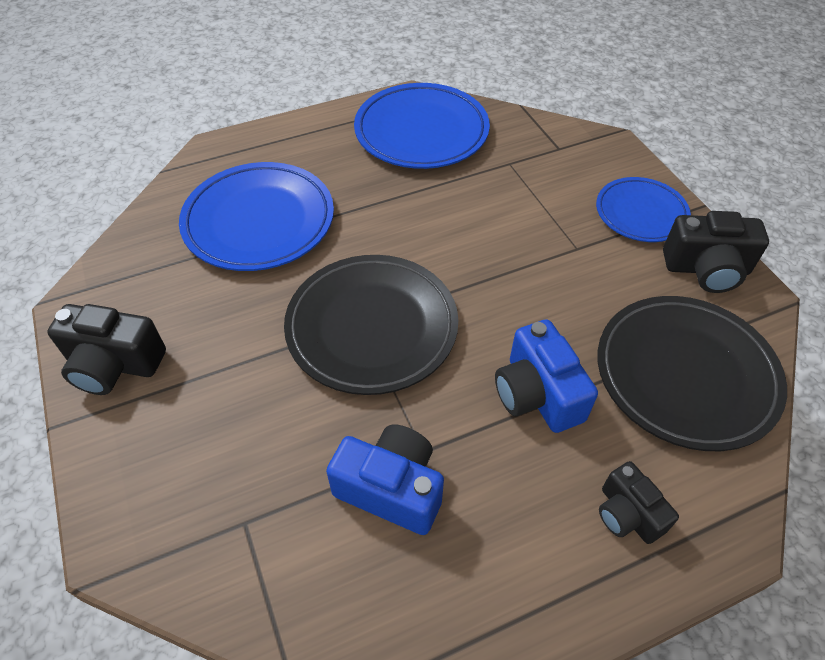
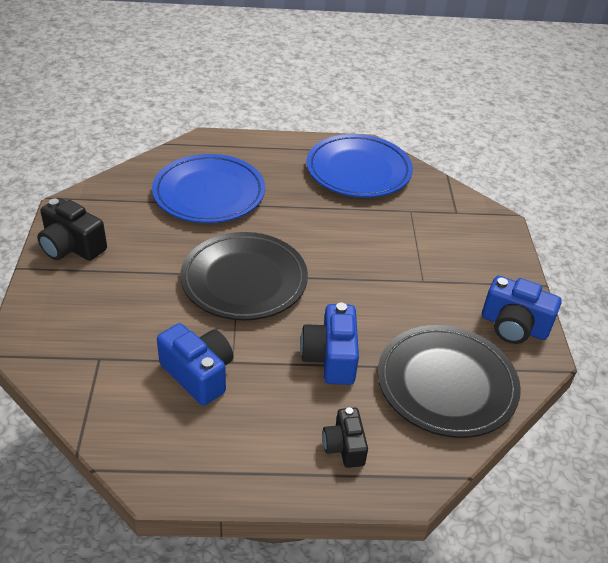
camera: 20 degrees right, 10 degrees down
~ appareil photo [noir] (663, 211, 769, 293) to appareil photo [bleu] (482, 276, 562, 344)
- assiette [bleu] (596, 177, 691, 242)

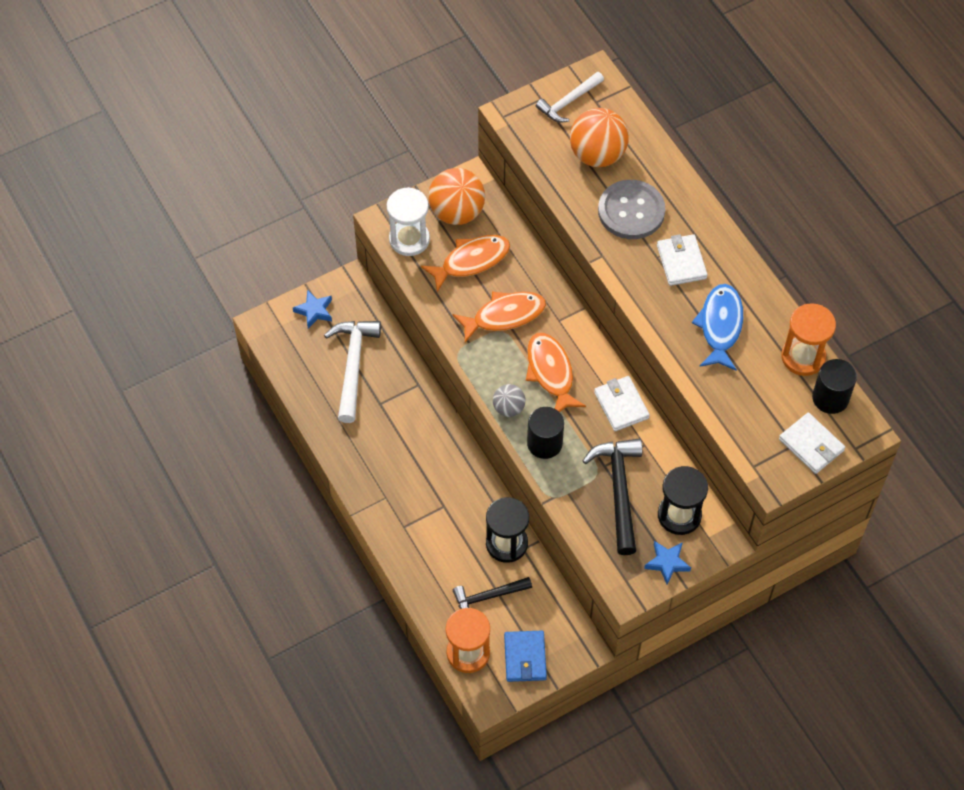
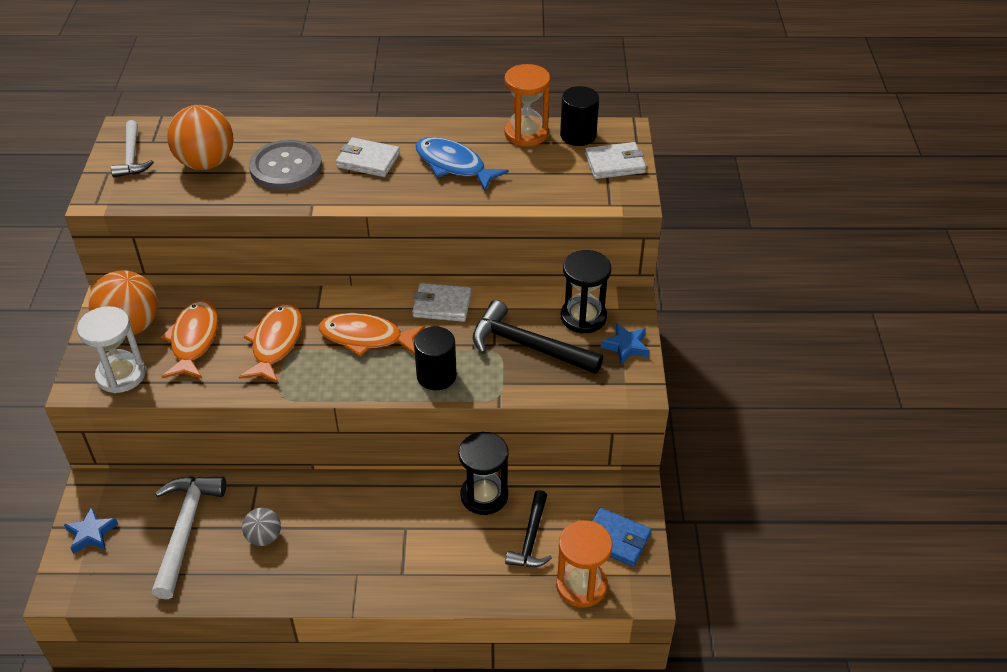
camera: 60 degrees left, 15 degrees down
~ marteau [blanc] (324, 321, 381, 423) = (151, 476, 226, 599) 60 degrees clockwise
~ balle [gris] (493, 384, 526, 417) to (242, 507, 281, 546)

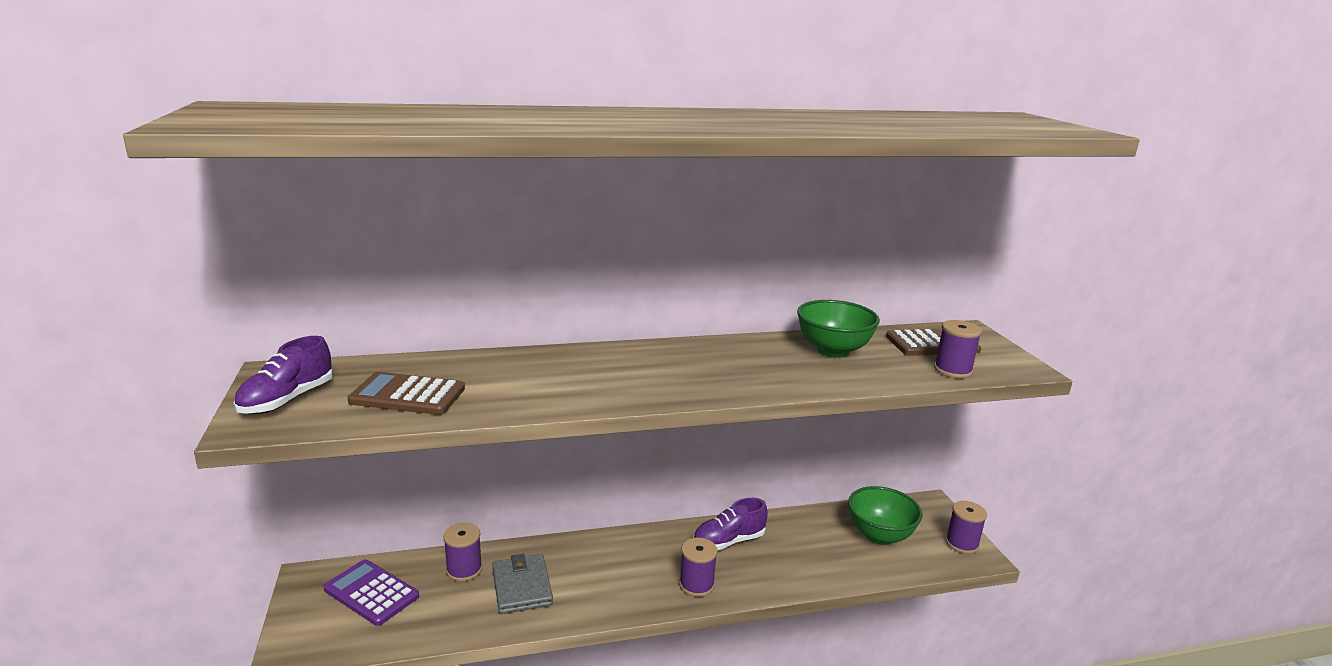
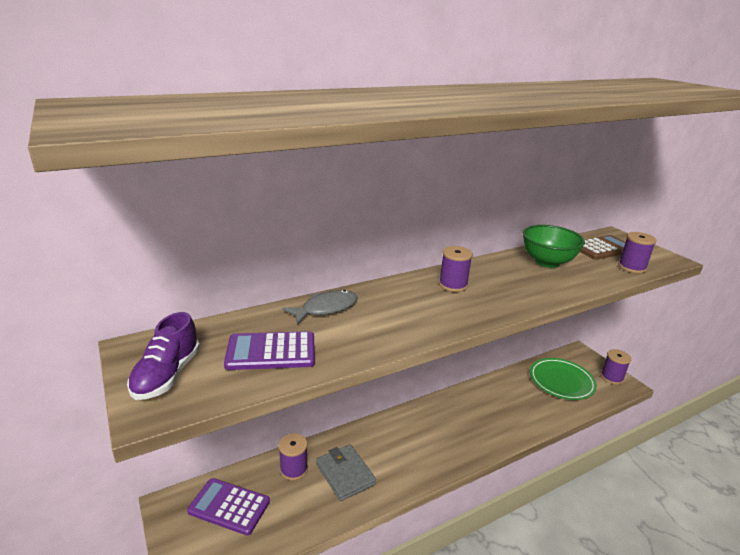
camera: 15 degrees left, 5 degrees up
~ calculatrice [marron] (347, 372, 465, 415) to calculatrice [violet] (224, 331, 315, 370)
+ poisson [gris] (283, 290, 358, 325)
~ bobine [violet] (679, 537, 717, 597) to (439, 246, 473, 292)
~ bol [vert] (848, 486, 922, 545) to assiette [vert] (530, 358, 597, 400)
- chaussure [violet] (693, 498, 768, 550)

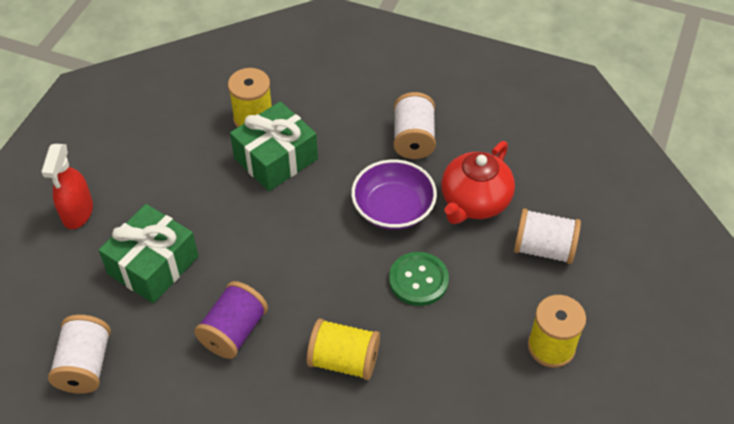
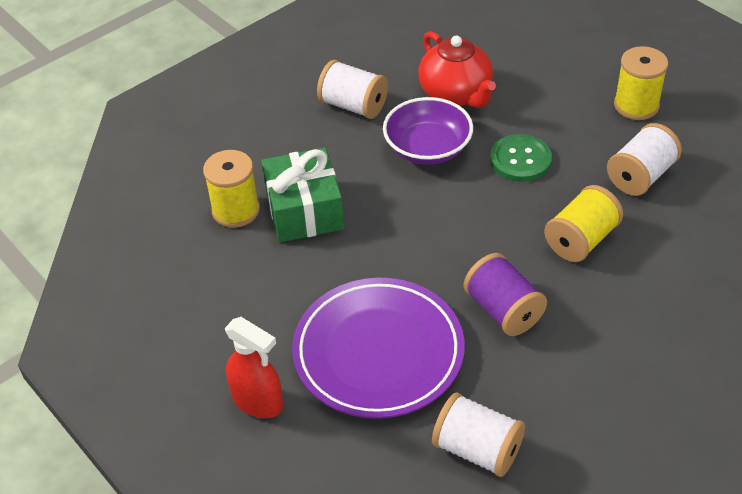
camera: 60 degrees left, 5 degrees down
~ cadeau [vert] (99, 204, 198, 303) to assiette [violet] (292, 278, 465, 419)
~ bobine [blanc] (514, 208, 581, 264) to (607, 123, 682, 196)

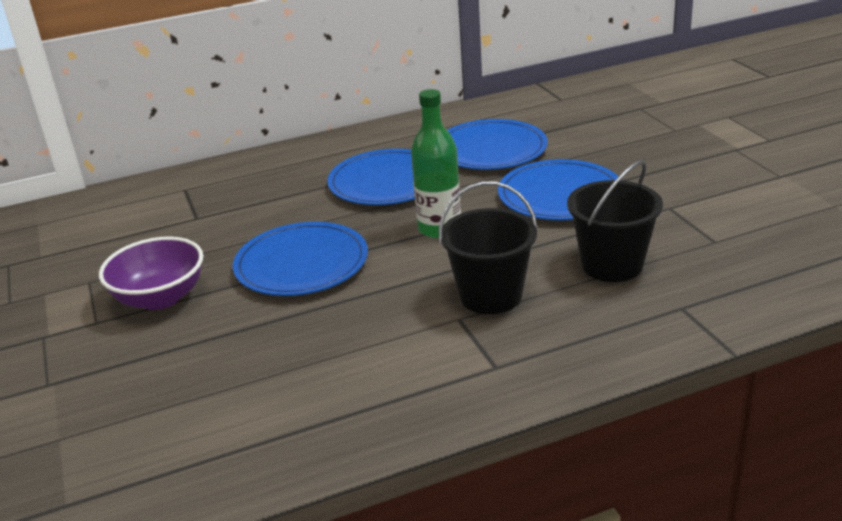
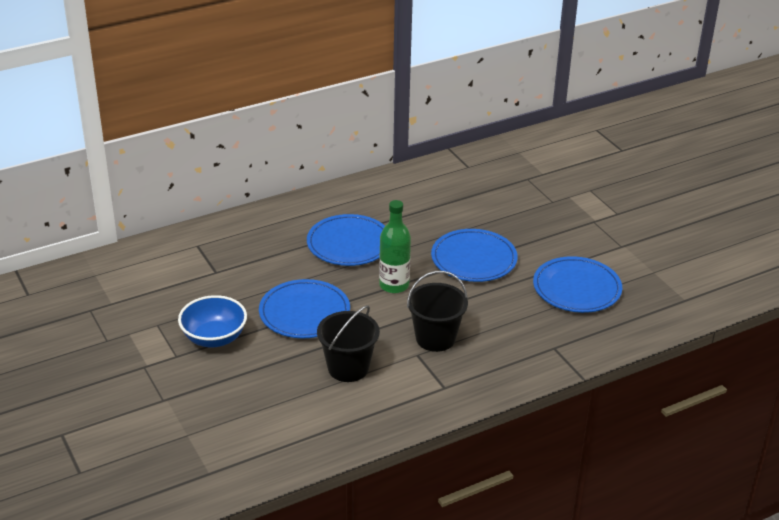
camera: 10 degrees left, 5 degrees up
~ bol [violet] (99, 236, 203, 310) to bol [bleu] (178, 295, 247, 347)
~ seau [noir] (567, 161, 663, 282) to (317, 305, 380, 382)
~ assiette [bleu] (447, 119, 548, 170) to (533, 256, 622, 313)

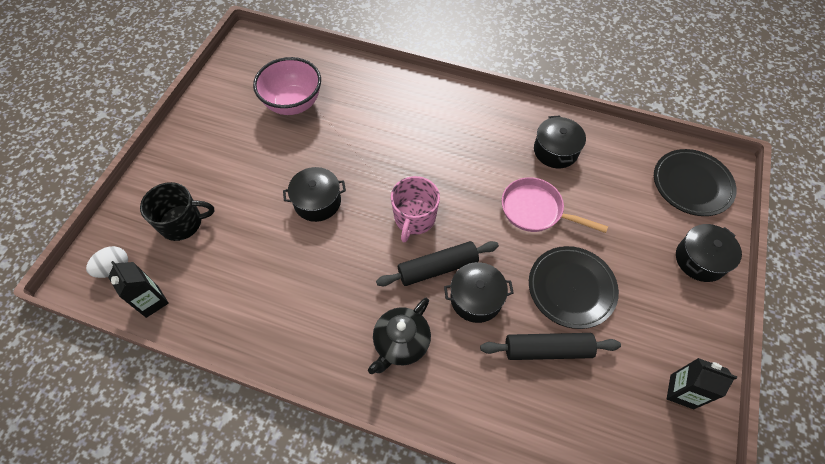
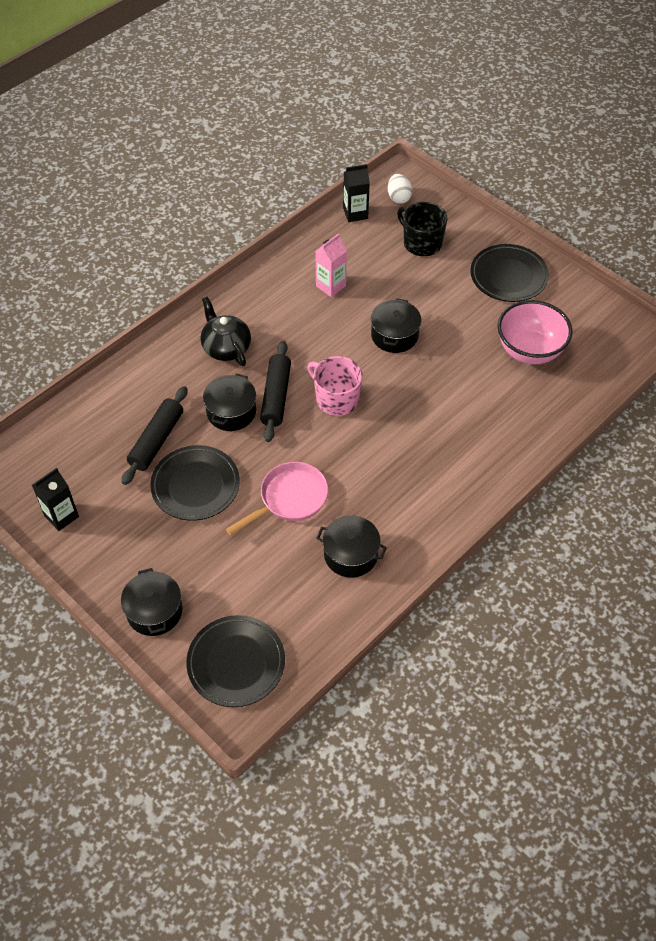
camera: 115 degrees right, 5 degrees down
+ brique de lait [rose] (315, 233, 347, 297)
~ tasse [noir] (140, 182, 214, 241) = (397, 202, 448, 256) 120 degrees clockwise
+ assiette [noir] (471, 244, 549, 302)

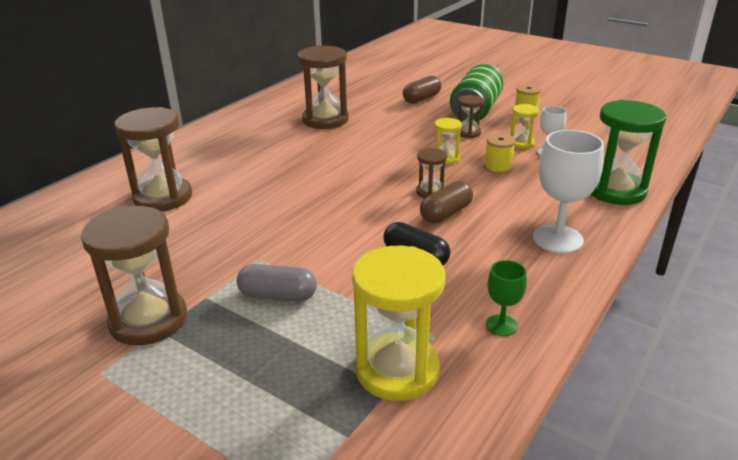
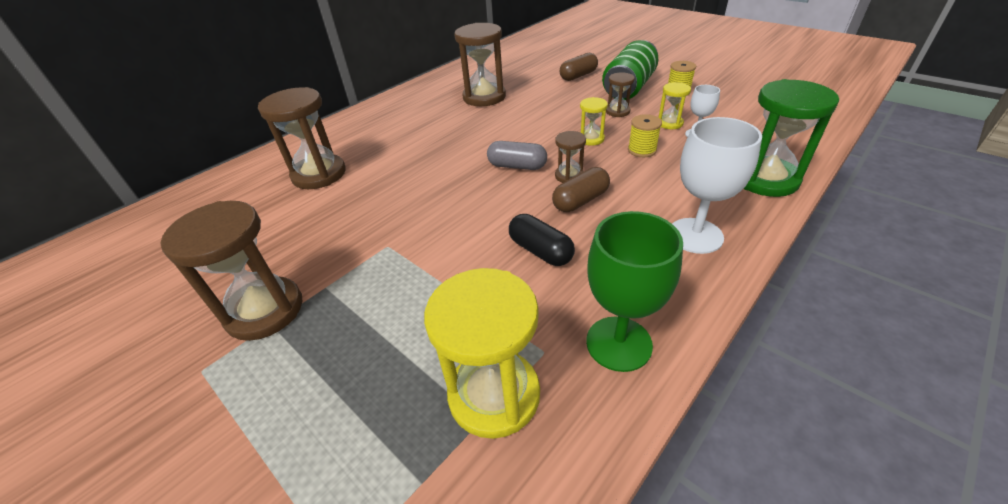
camera: 10 degrees right, 10 degrees up
~ gélule [gris] (237, 264, 317, 302) to (487, 141, 547, 170)
~ verre à pied [vert] (486, 260, 527, 336) = (586, 211, 683, 372) x1.87

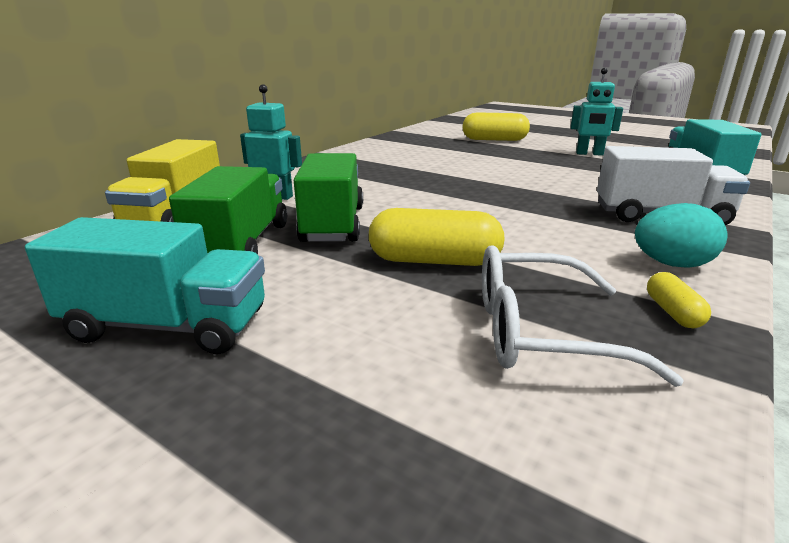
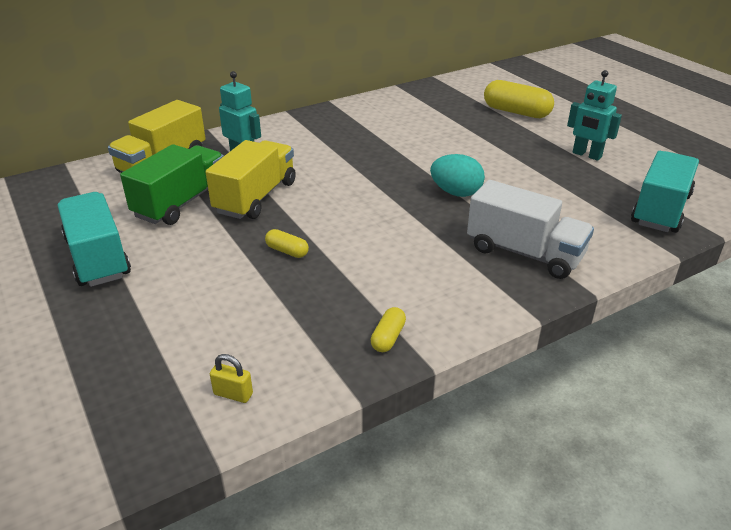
camera: 25 degrees right, 10 degrees up
~ camion [turquoise] (25, 217, 265, 354) = (58, 192, 131, 287) 150 degrees counterclockwise
~ camion [vert] (294, 153, 363, 242) to camion [jaune] (206, 140, 296, 219)
+ cadenas [jaune] (210, 354, 253, 403)
~ gélule [jaune] (369, 208, 505, 266) = (265, 229, 309, 258) x0.50
~ œuf [turquoise] (635, 203, 727, 268) to (430, 154, 485, 197)
- lunettes [blanc] (482, 245, 684, 387)

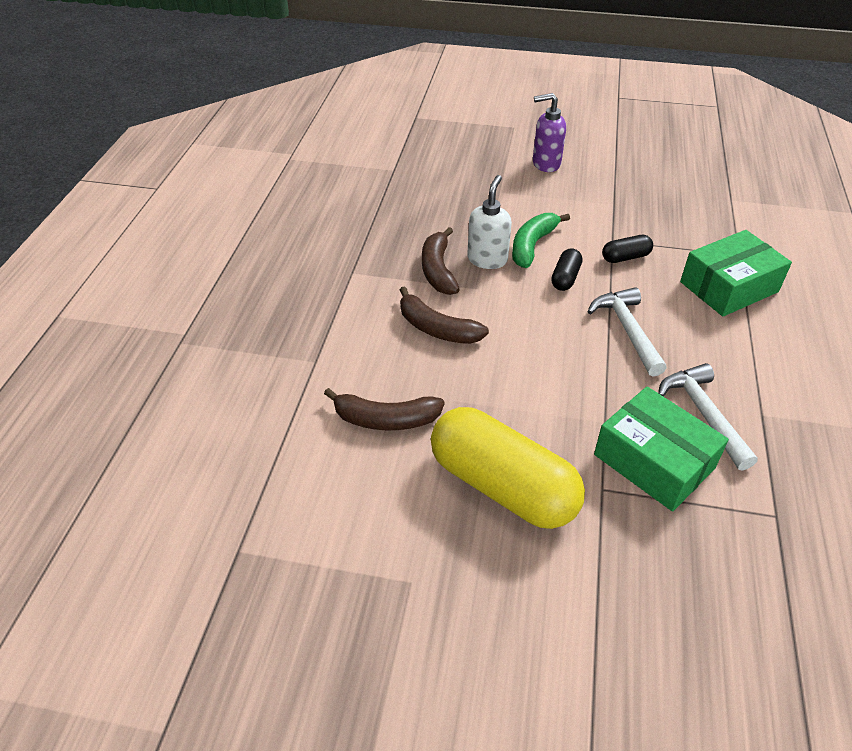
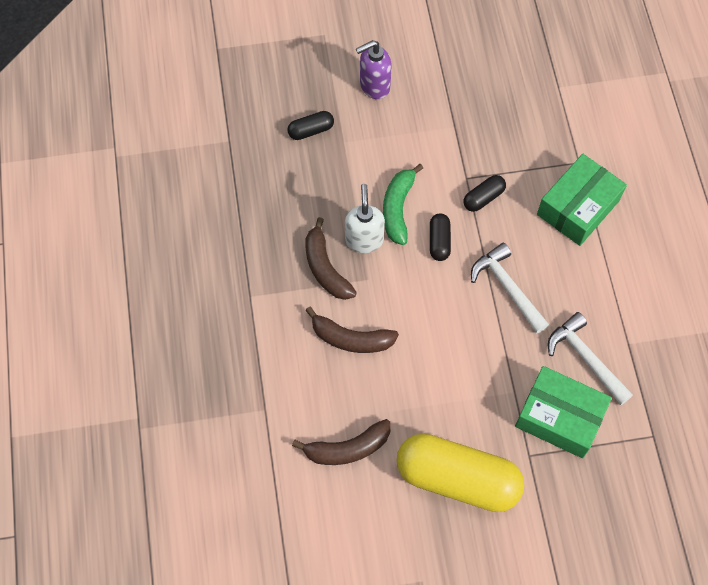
camera: 20 degrees left, 20 degrees up
+ gélule [noir] (287, 111, 334, 140)

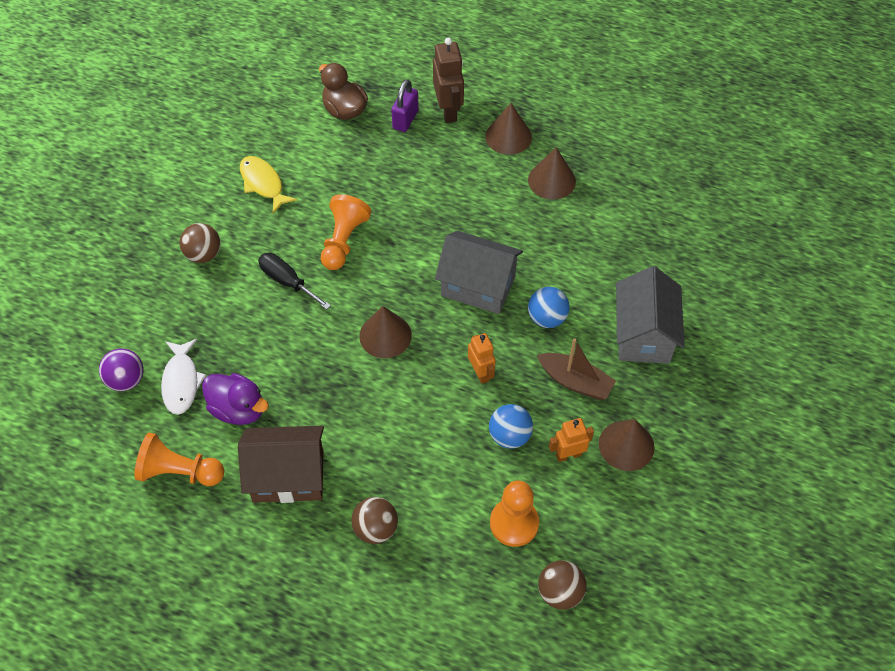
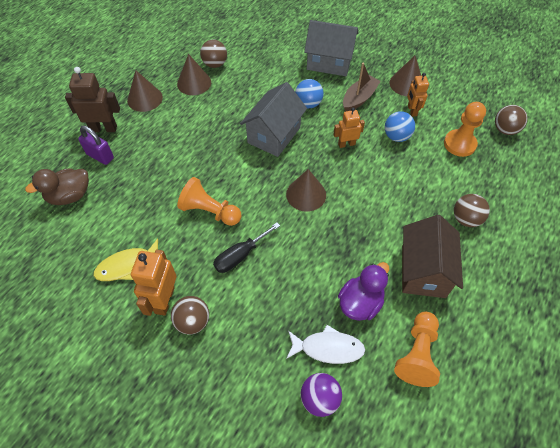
camera: 80 degrees left, 0 degrees up
+ robot [orange] (131, 250, 177, 316)
+ balle [marron] (200, 40, 227, 68)

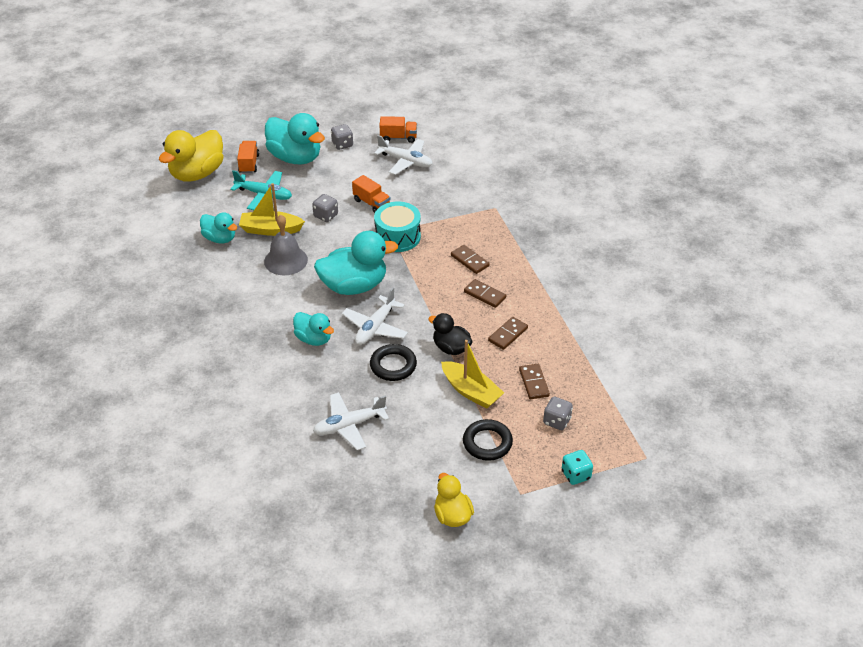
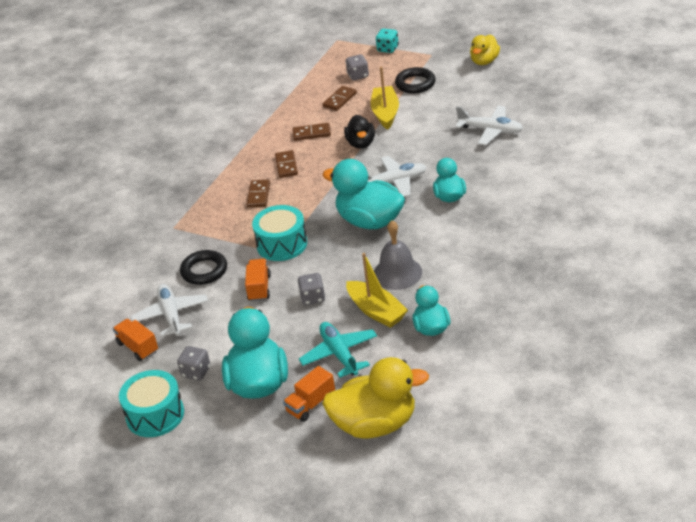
camera: 130 degrees left, 5 degrees down
+ tambour [turquoise] (119, 370, 184, 437)
~ anneau [noir] (370, 344, 417, 381) to (180, 250, 227, 285)

